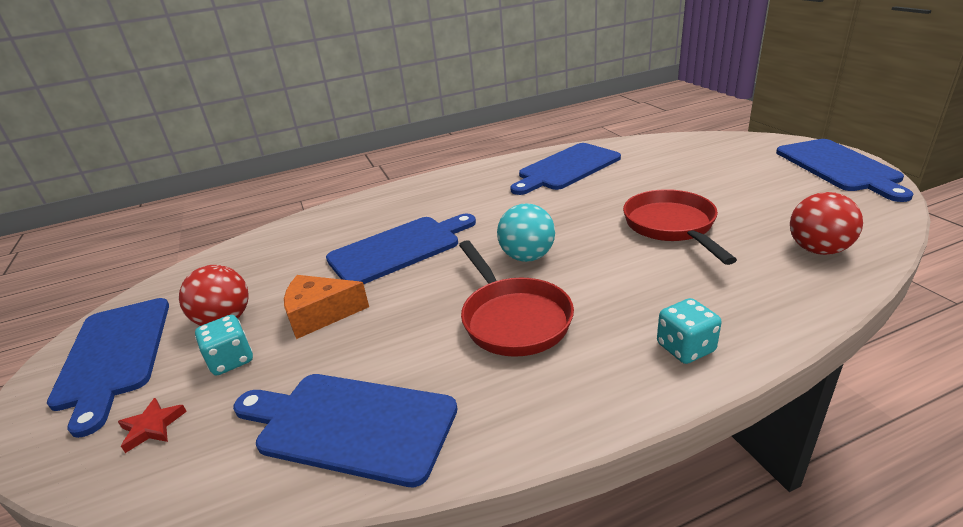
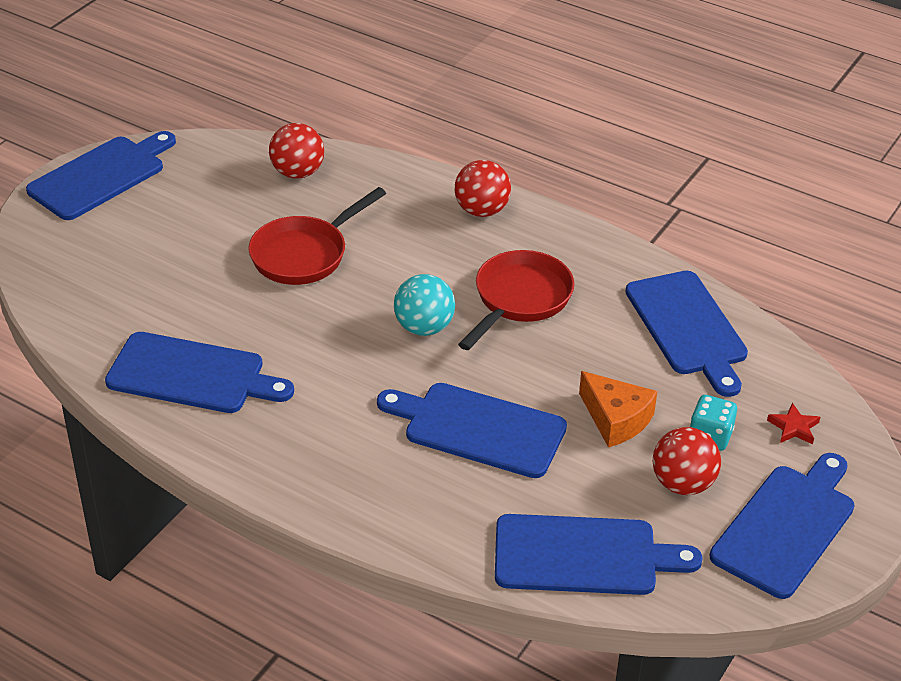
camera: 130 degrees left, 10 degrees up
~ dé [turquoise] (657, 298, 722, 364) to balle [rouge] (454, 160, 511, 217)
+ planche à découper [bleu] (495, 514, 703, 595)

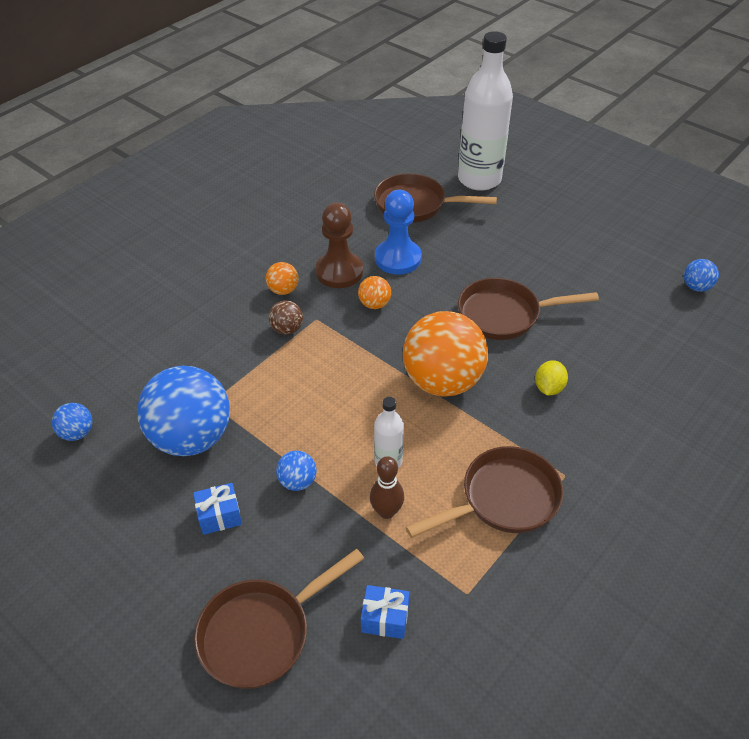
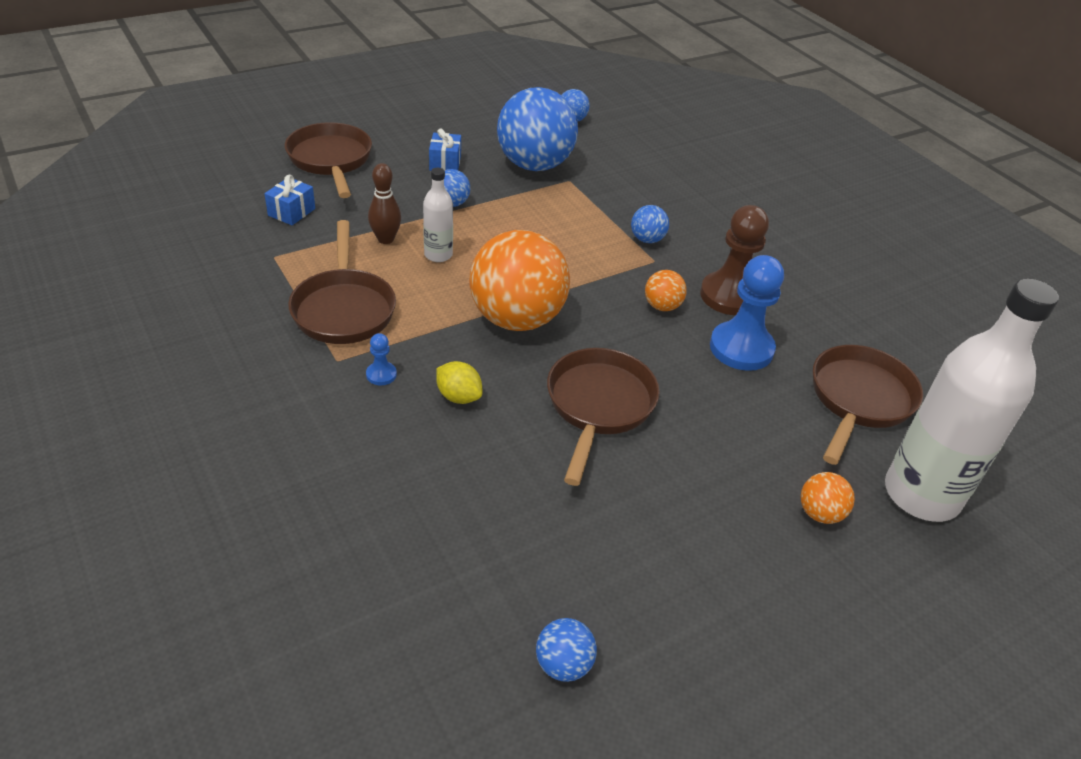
camera: 105 degrees right, 5 degrees down
+ pion [bleu] (366, 333, 397, 385)
~ balle [marron] (269, 300, 303, 335) to balle [bleu] (631, 205, 669, 243)
~ balle [orange] (266, 262, 298, 295) to (801, 472, 855, 524)

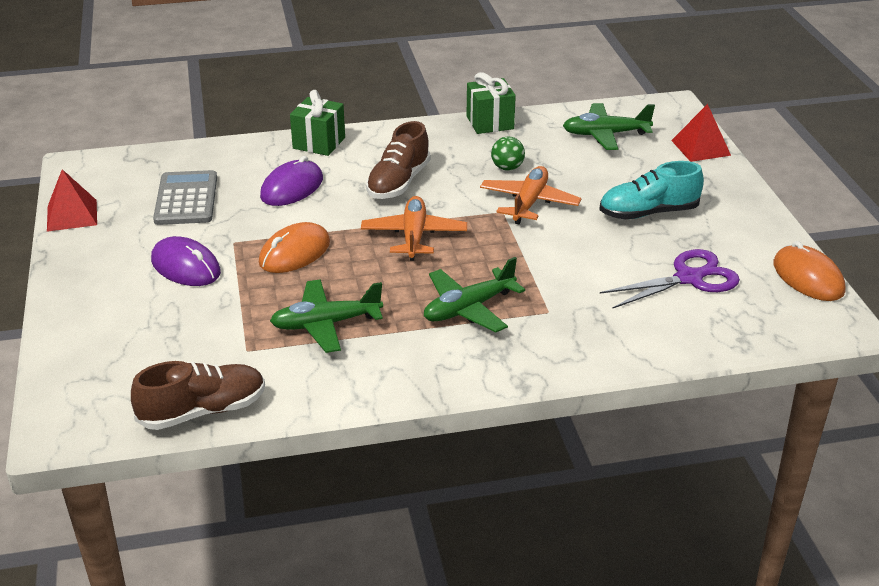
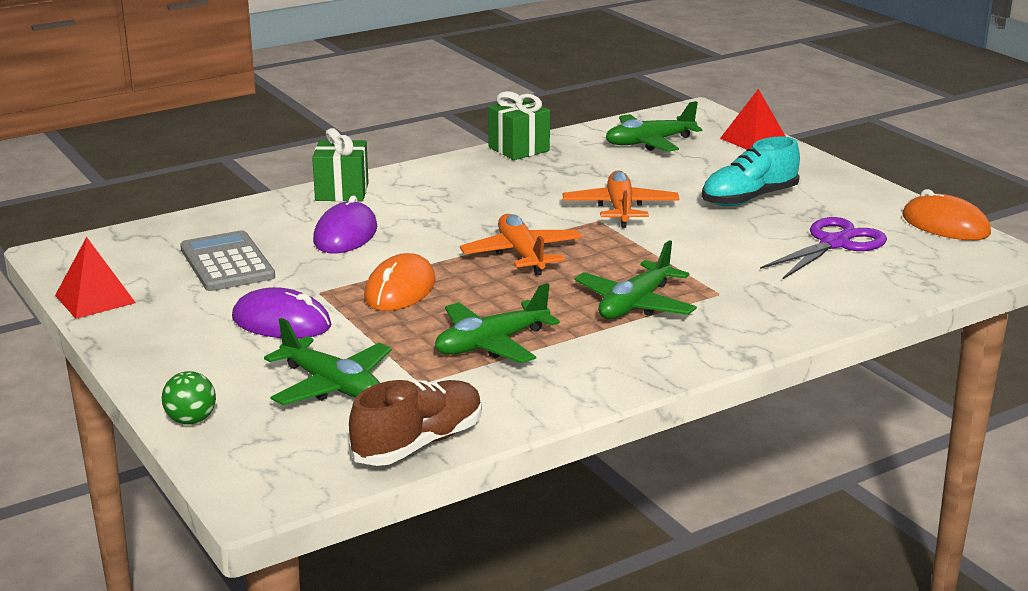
camera: 20 degrees left, 10 degrees down
~ balle [vert] (491, 137, 525, 171) to (162, 371, 216, 425)
+ avion [vert] (264, 318, 392, 405)
- chaussure [marron] (366, 121, 431, 199)

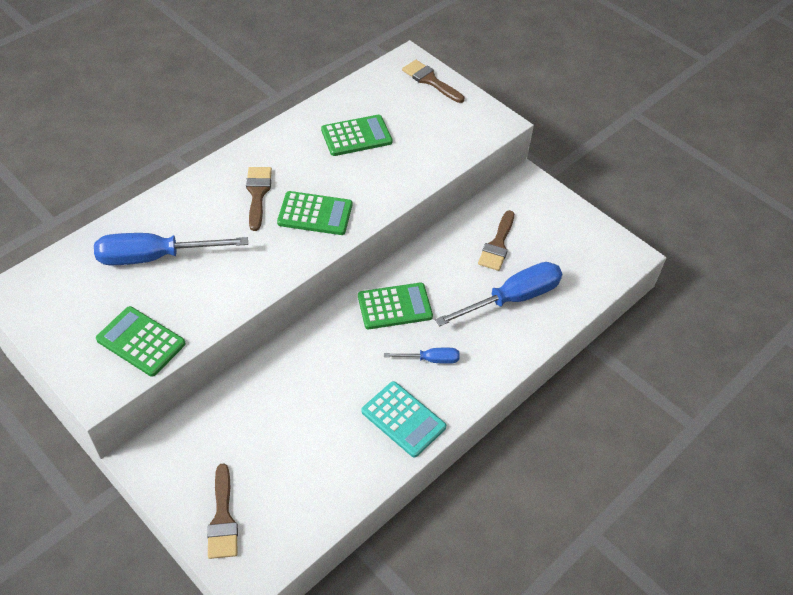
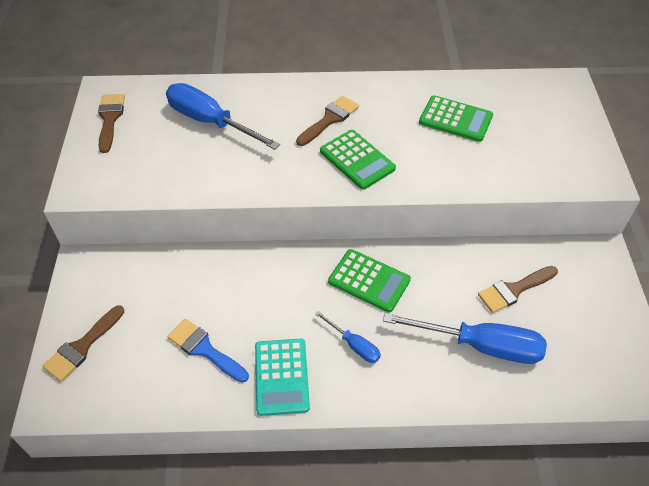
camera: 45 degrees right, 0 degrees up
~ pinceau [marron] (402, 60, 464, 103) to (98, 94, 125, 153)
+ pinceau [bleu] (168, 319, 249, 383)
- calculatrice [vert] (96, 306, 186, 377)

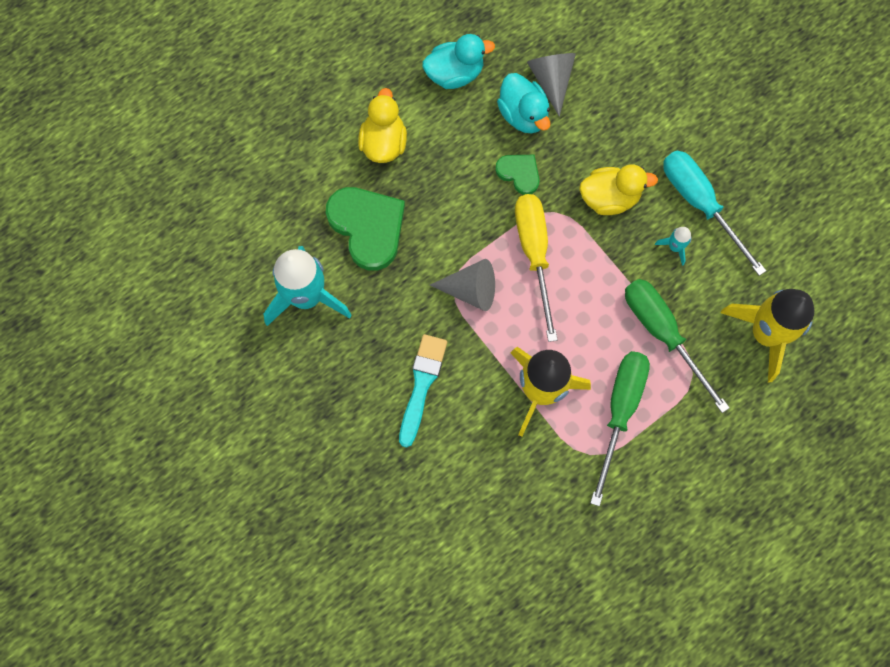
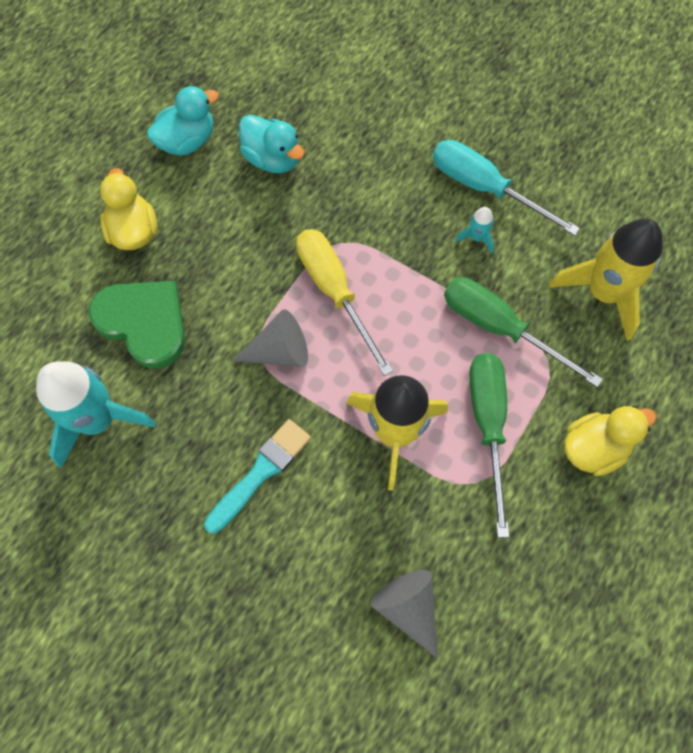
camera: 20 degrees left, 5 degrees down
~ pinceau [turquoise] (399, 334, 447, 448) = (204, 419, 311, 534) 45 degrees clockwise
~ cône [gris] (527, 53, 576, 117) to (371, 570, 438, 658)
~ canard [jaune] (579, 164, 658, 215) to (564, 406, 657, 476)
- cœur [vert] (495, 155, 540, 195)

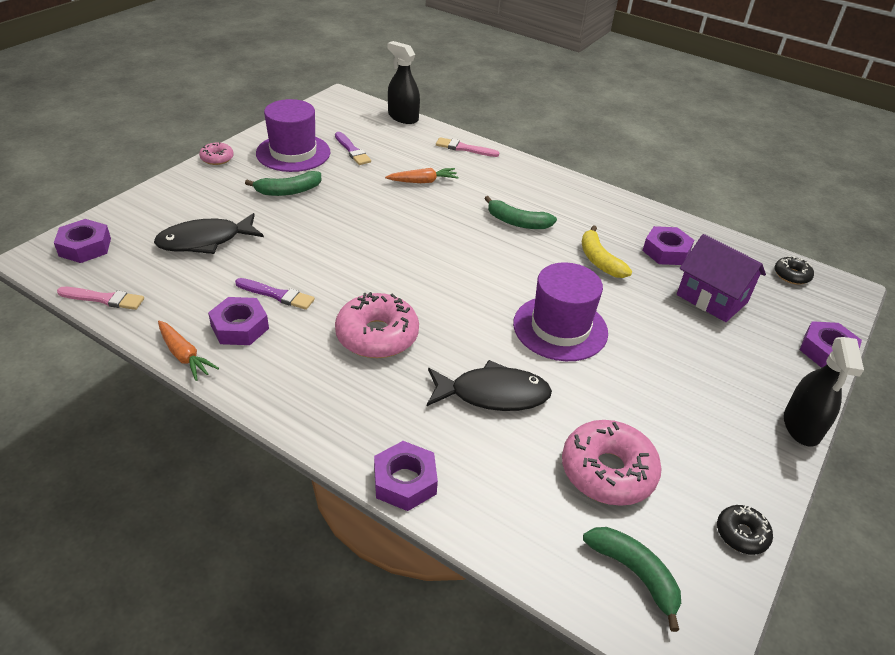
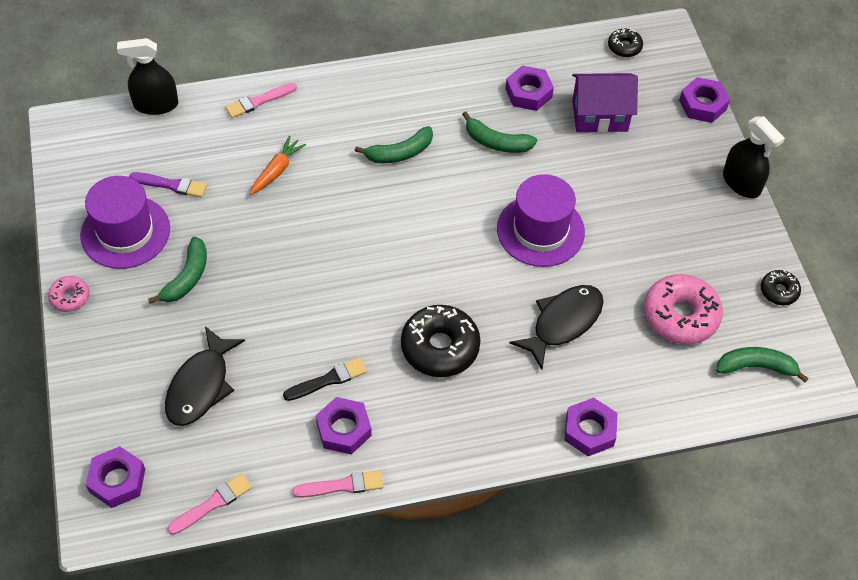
camera: 45 degrees left, 15 degrees up
~ pinceau [violet] (235, 278, 315, 310) to pinceau [noir] (283, 358, 367, 401)
~ carotte [orange] (158, 321, 219, 381) to pinceau [rose] (292, 470, 384, 498)
~ beignet [rose] (335, 292, 419, 358) to beignet [noir] (401, 305, 481, 377)
~ banane [jaune] (582, 225, 632, 278) to banane [vert] (462, 112, 537, 153)

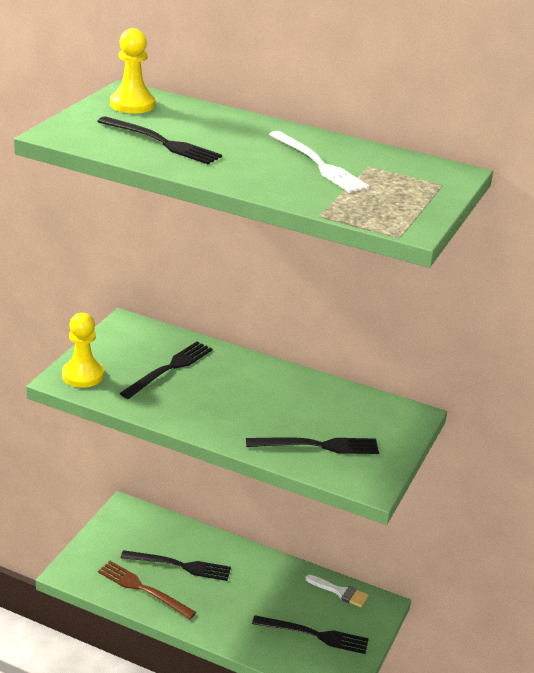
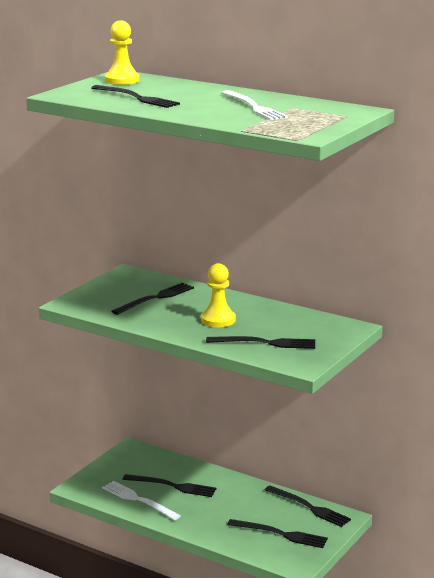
camera: 10 degrees right, 10 degrees down
~ fourchette [marron] (98, 561, 196, 619) to fourchette [blanc] (102, 481, 181, 520)
~ pion [jaune] (62, 313, 104, 388) to (201, 263, 236, 327)
~ pinceau [blanc] (305, 575, 369, 607) to fourchette [noir] (265, 486, 351, 527)

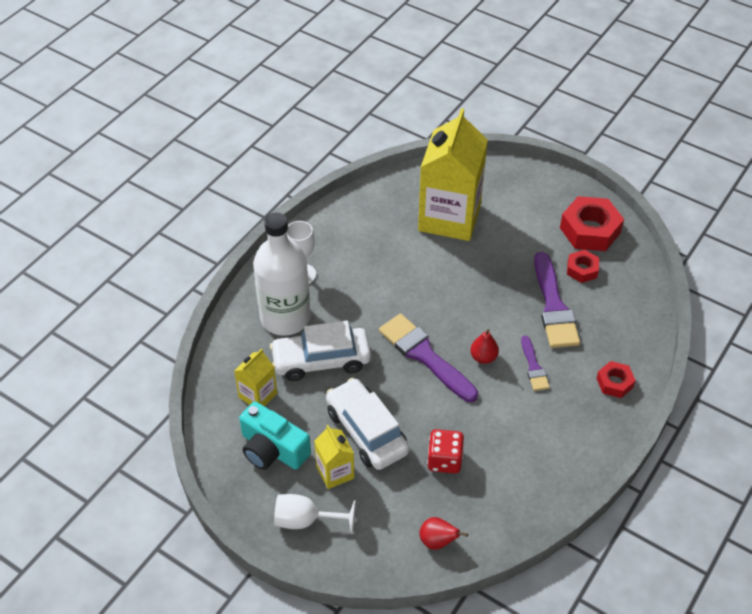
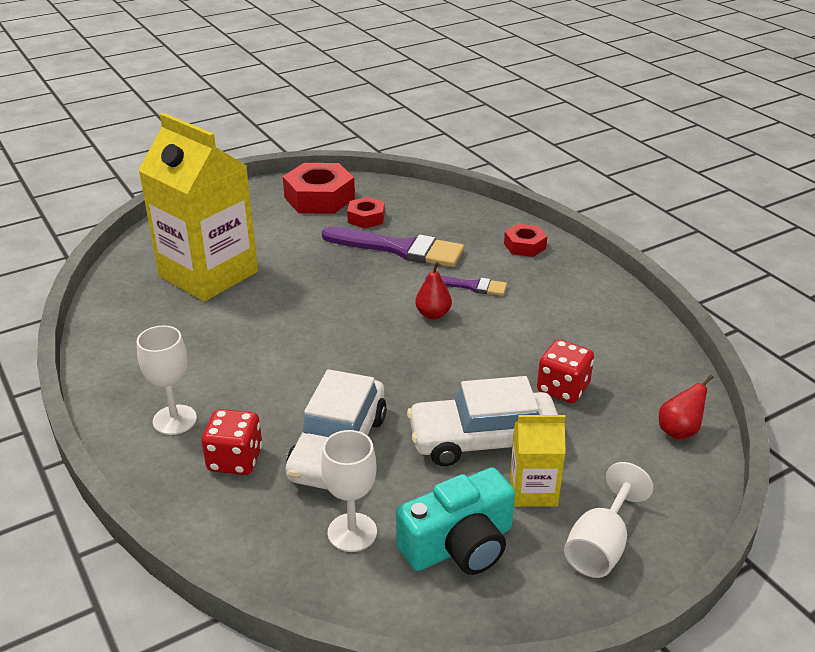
camera: 65 degrees left, 15 degrees down
~ bouteille [blanc] (253, 212, 311, 336) to dé [rouge] (201, 409, 262, 475)
~ brique de lait [jaune] (234, 349, 277, 406) to verre à pied [blanc] (321, 430, 377, 552)
- pinceau [violet] (379, 314, 478, 402)

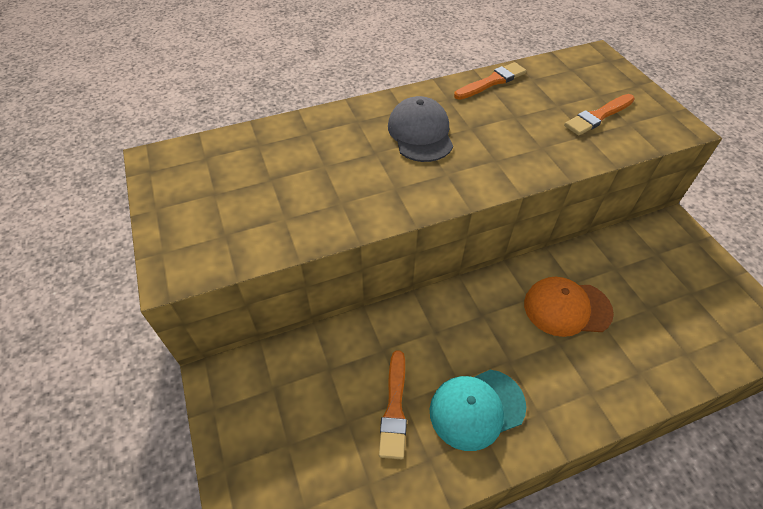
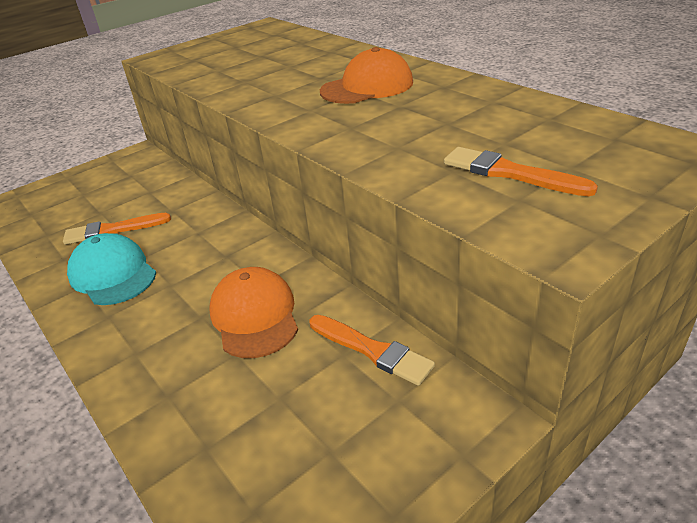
camera: 75 degrees right, 15 degrees down
~ pinceau [orange] (454, 62, 527, 100) to (310, 315, 435, 386)
~ casquette [gris] (388, 96, 453, 162) to casquette [orange] (320, 47, 413, 104)

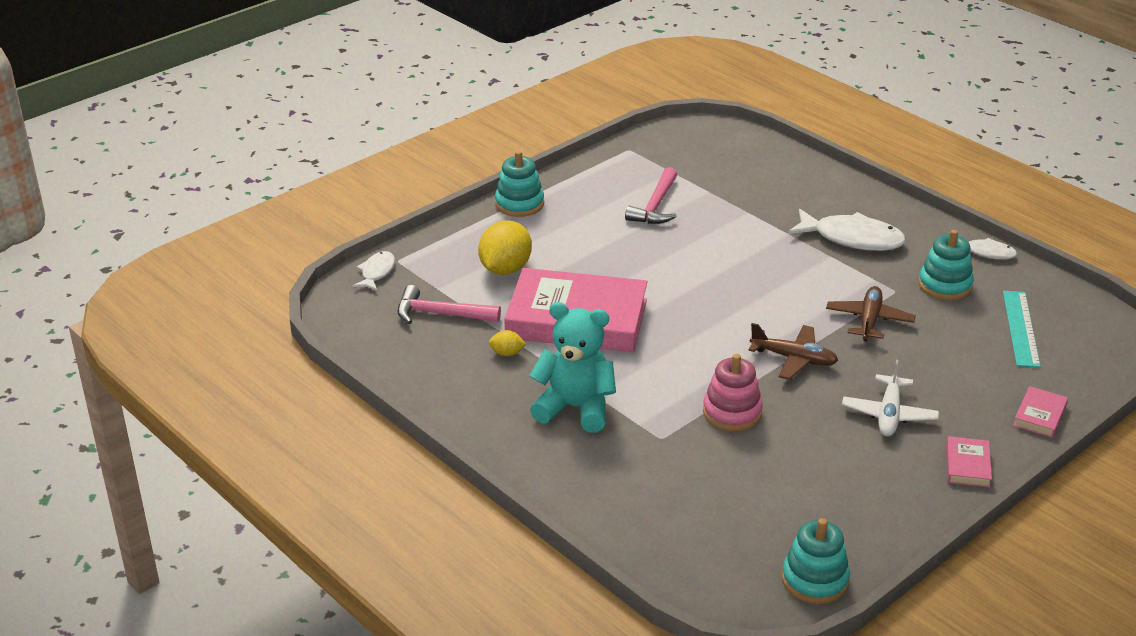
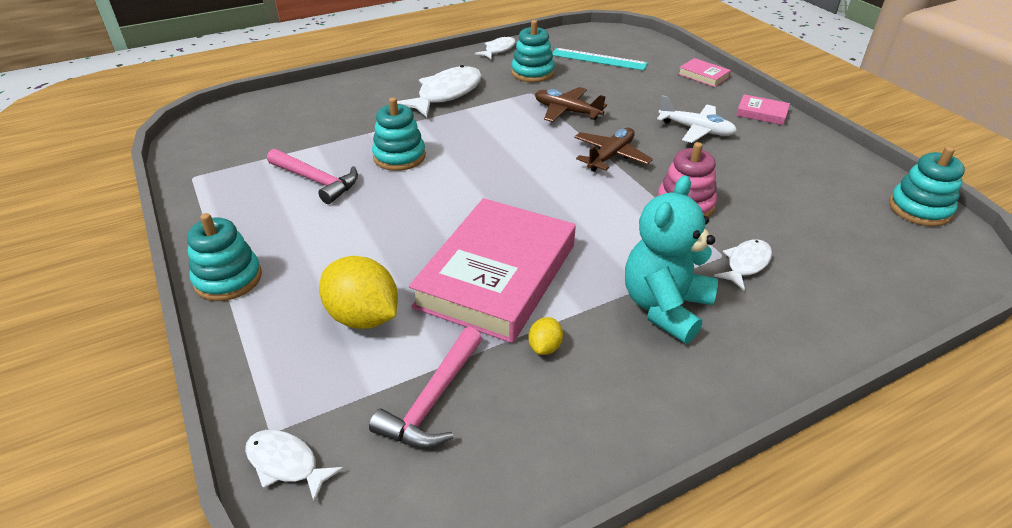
camera: 75 degrees left, 5 degrees up
+ jouet à empiler [turquoise] (372, 97, 426, 171)
+ poisson [blanc] (714, 239, 772, 291)

